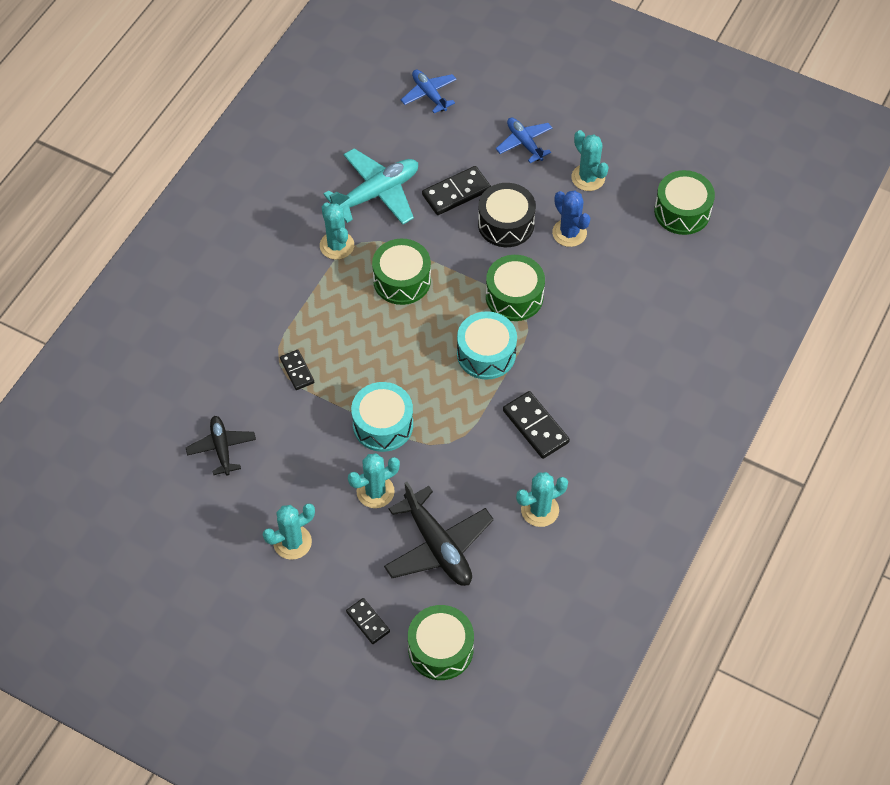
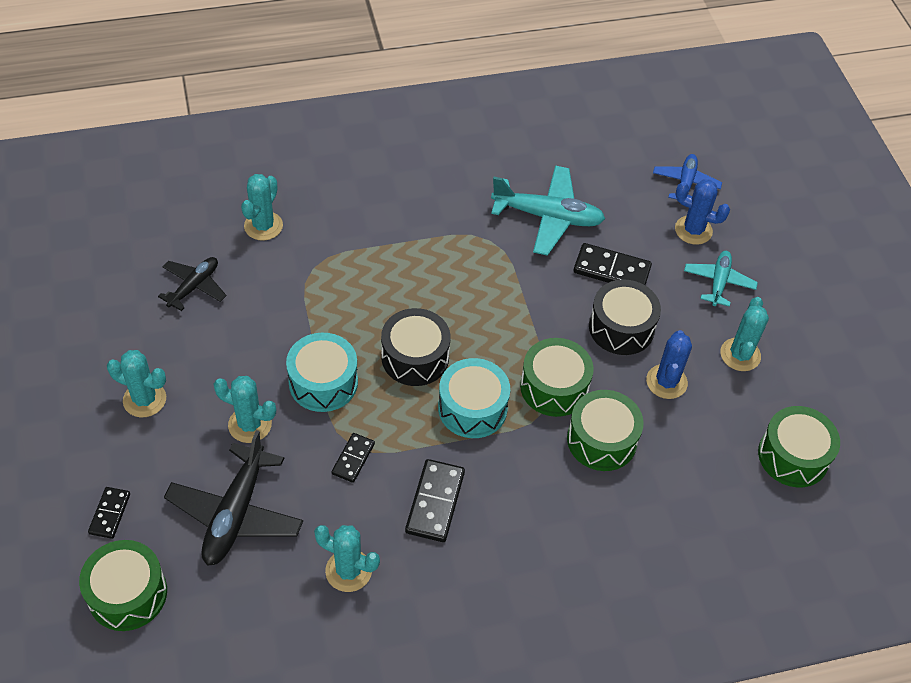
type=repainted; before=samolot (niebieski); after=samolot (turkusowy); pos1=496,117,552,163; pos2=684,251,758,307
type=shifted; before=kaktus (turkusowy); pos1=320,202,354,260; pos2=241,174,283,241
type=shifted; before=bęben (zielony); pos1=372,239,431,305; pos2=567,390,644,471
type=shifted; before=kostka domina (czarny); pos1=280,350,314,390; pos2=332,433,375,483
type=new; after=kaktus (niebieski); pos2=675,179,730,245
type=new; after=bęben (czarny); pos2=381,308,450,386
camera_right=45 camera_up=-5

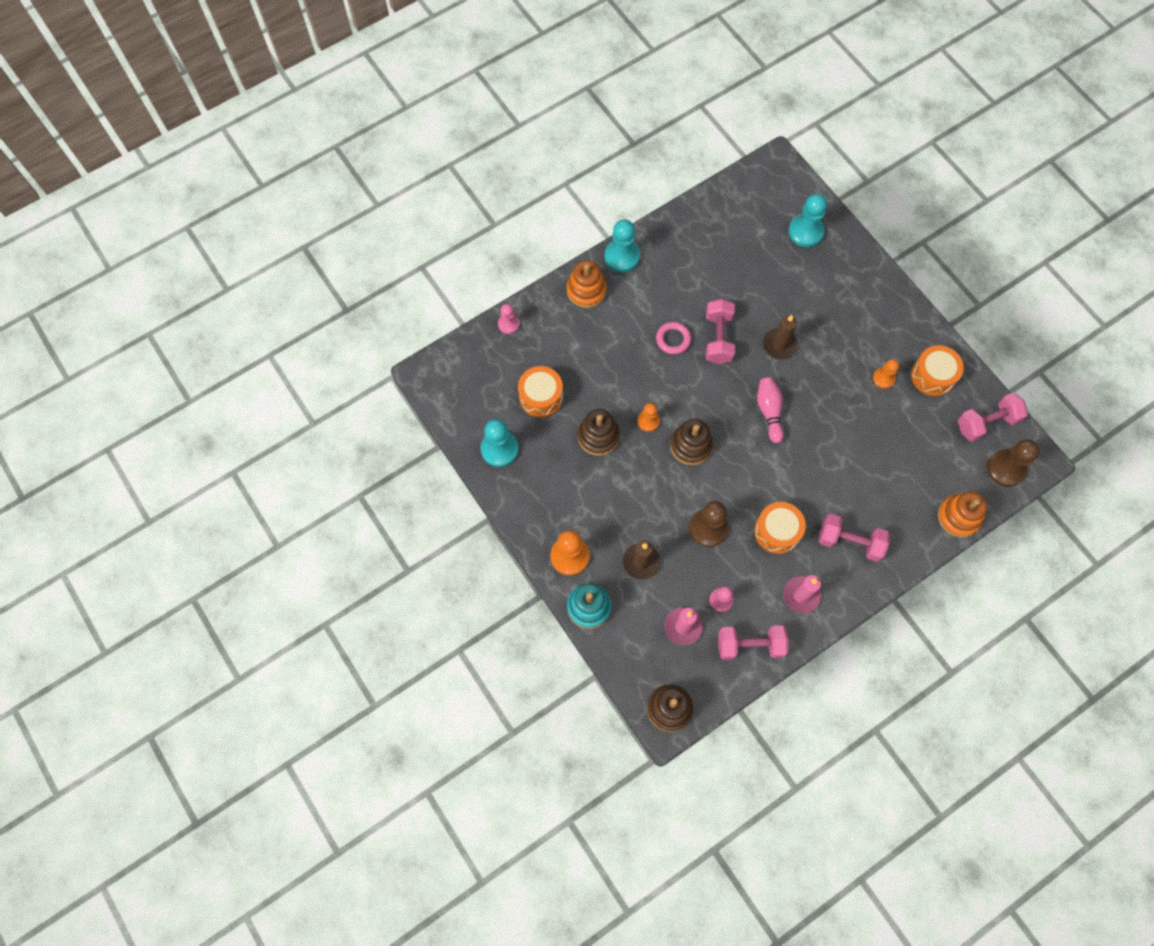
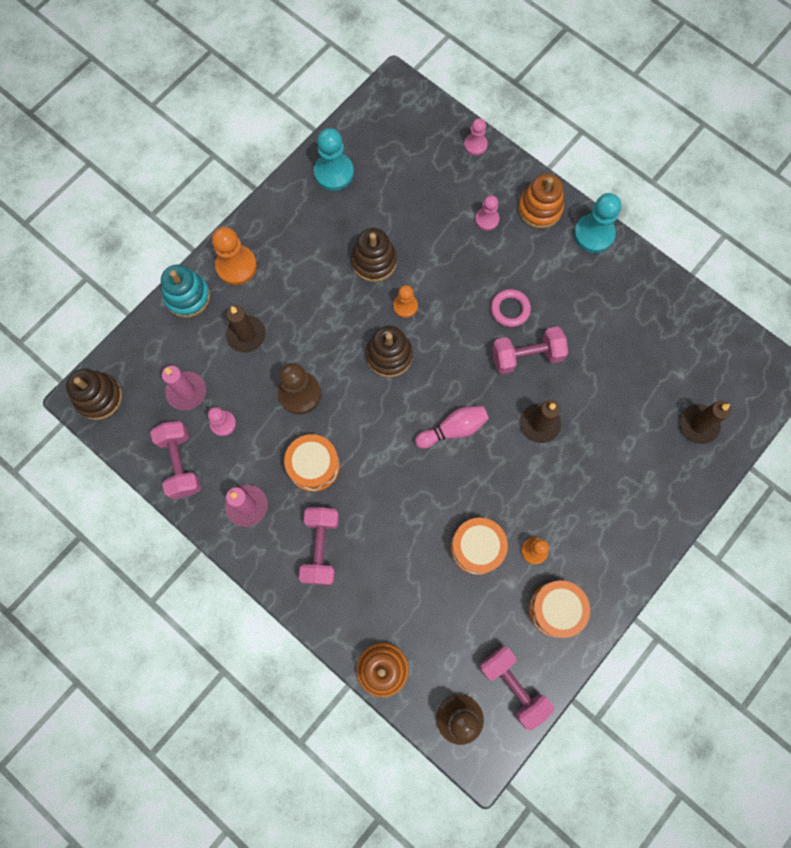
type=swapped; before=pionek (turkusowy); after=świeca (brązowy); pos1=788,194,827,247; pos2=680,401,731,444
type=shifted; before=bęben (pomarańczowy); pos1=518,366,563,417; pos2=451,518,508,575
type=new; after=pionek (różowy); pos2=475,195,499,231
camera_right=75 camera_up=5

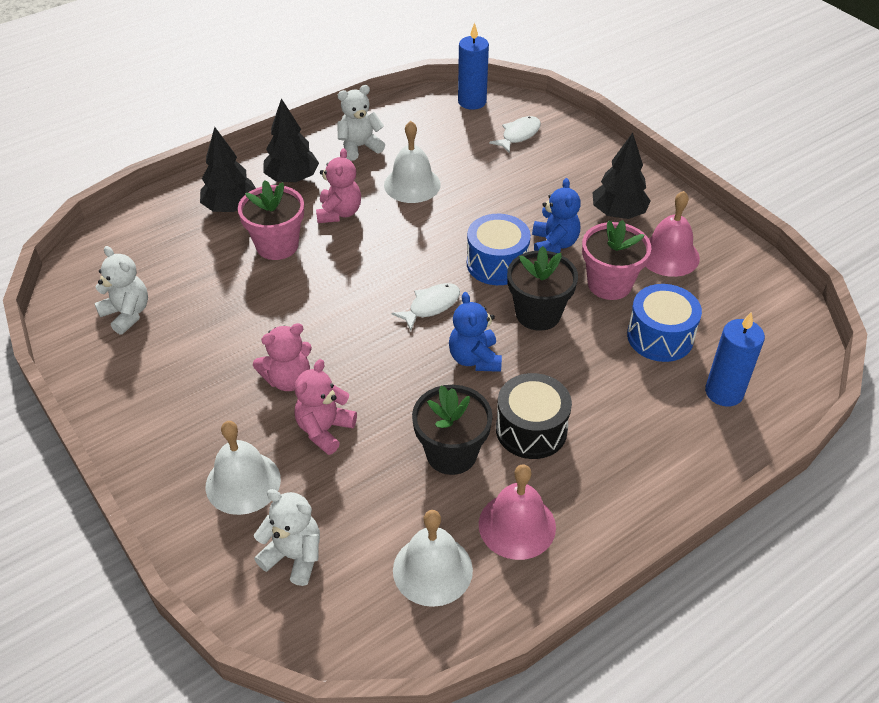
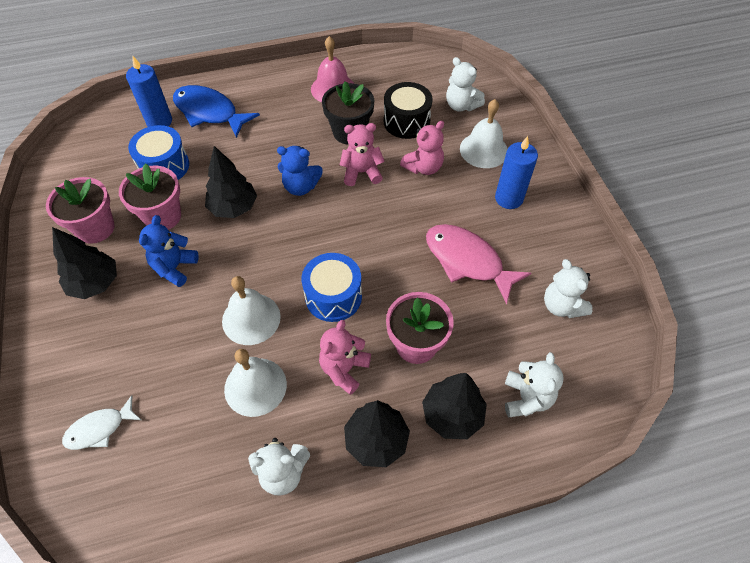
type=shifted; before=świeca (niebieski); pos1=458,23,489,110; pos2=495,136,538,209
type=swapped; before=dzwonek (różowy); after=doniczka (różowy); pos1=645,191,700,277; pos2=46,177,115,244
type=shifted; before=bęben (niebieski); pos1=467,214,531,285; pos2=302,253,362,322
type=swapped; before=doniczka (czarny); after=drzewko (czarny); pos1=507,246,578,331; pos2=205,146,257,218
type=gone; before=ryba (biały); pos1=392,283,460,331
type=rotated; before=miś (niebieski); pos1=449,292,502,372; pos2=277,146,323,196; turn=90
type=shifted; before=miś (różowy); pos1=253,323,312,391; pos2=340,123,385,186
type=shifted; before=bęben (czarny); pos1=496,373,572,459; pos2=384,82,433,139
type=shifted; before=dzwonek (biały); pos1=393,510,473,607; pos2=222,276,281,345
type=new; after=ryba (niebieski); pos2=173,85,260,138
type=new; after=ryba (różowy); pos2=426,224,531,305
type=new; after=miś (biały); pos2=505,352,564,418
camera_right=-160 camera_up=10

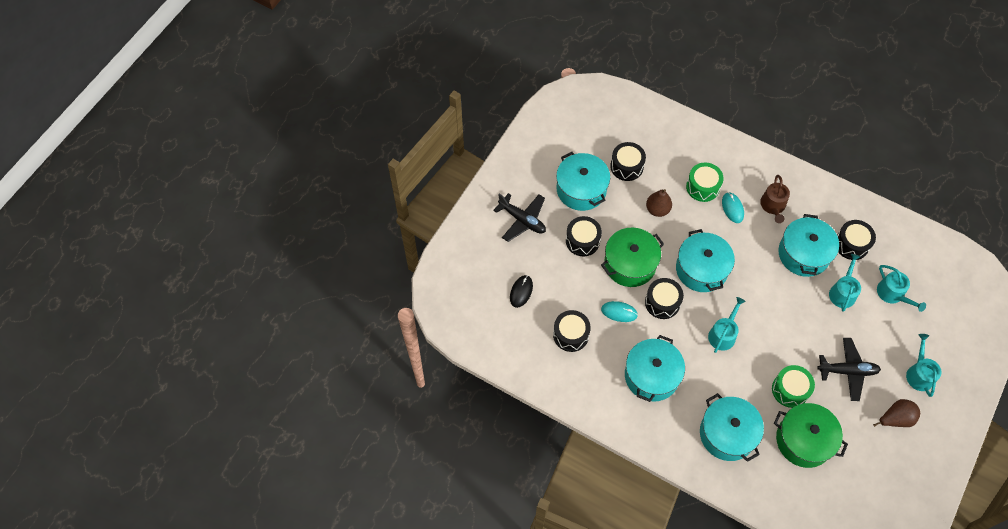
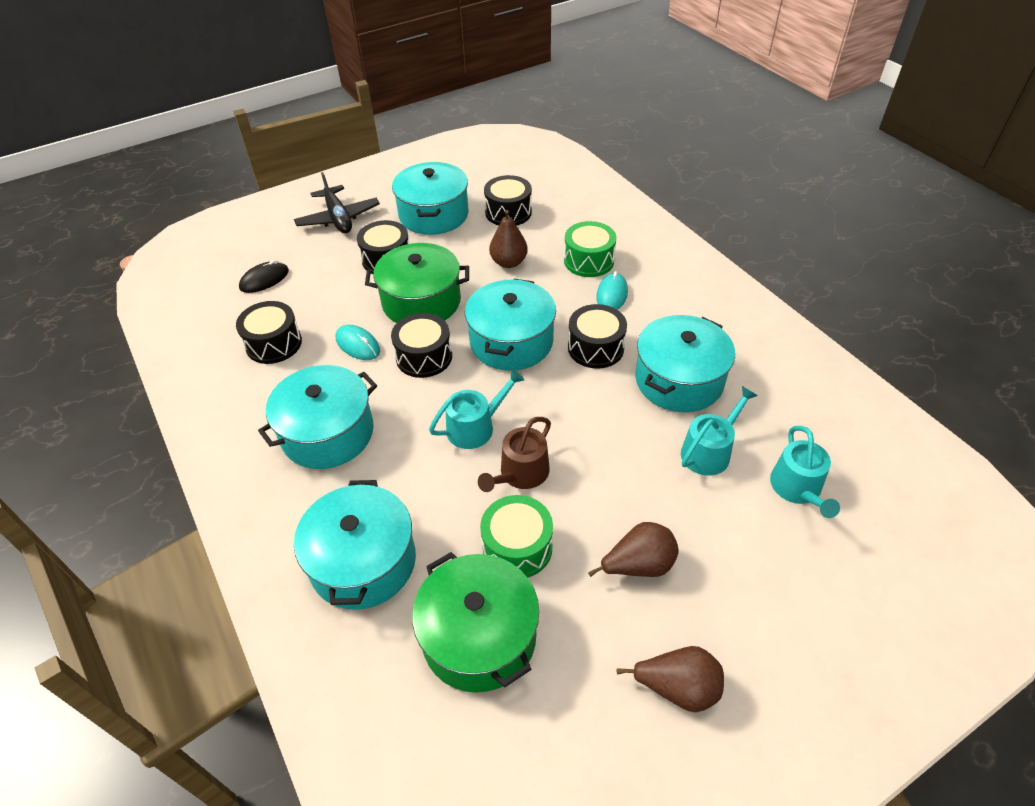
type=shifted; before=konewka (brązowy); pos1=760,175,790,223; pos2=478,417,551,492
type=shifted; before=bęben (czarny); pos1=837,220,876,260; pos2=568,304,627,369
type=gone; before=konewka (turkusowy); pos1=906,334,942,397
type=swapped; before=samolot (czarny); after=gruszka (brązowy); pos1=817,338,881,401; pos2=588,522,679,577
camera_right=30 camera_up=-15

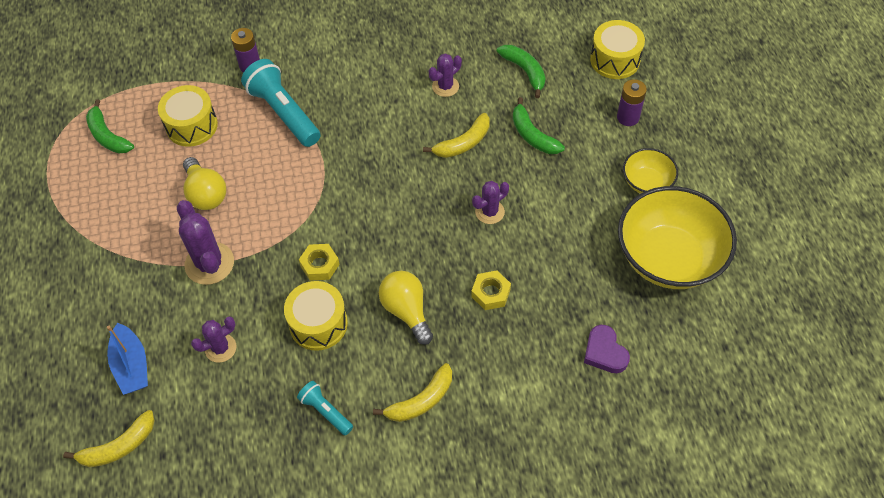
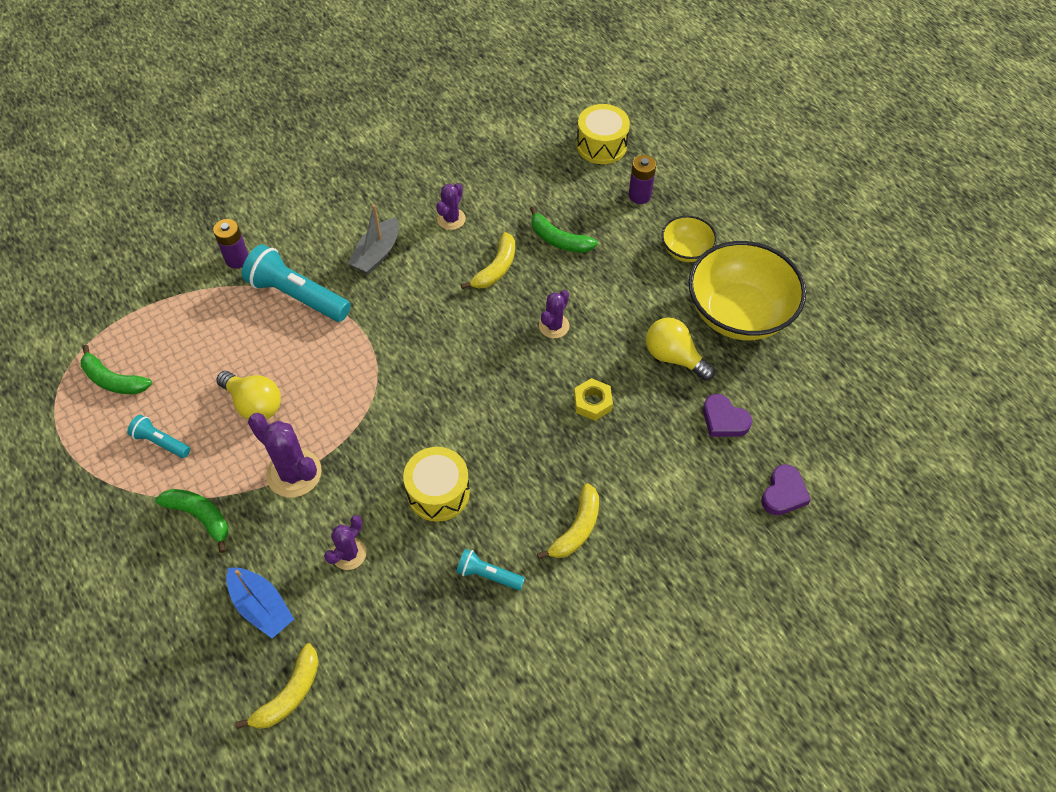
type=shifted; before=banan (zielony); pos1=497,45,545,98; pos2=155,489,228,553
type=gone; before=bęben (żółty); pos1=158,85,218,147
type=gone; before=nakrętka (żółty); pos1=299,244,340,281
type=shifted; before=żarówka (żółty); pos1=379,271,433,345; pos2=646,318,715,380
type=new; after=łódka (szary); pos2=348,204,399,275
type=new; after=latarka (turkusowy); pos2=127,415,190,458
type=new; after=serce (fioletowy); pos2=761,464,811,515
camera_right=-25 camera_up=0

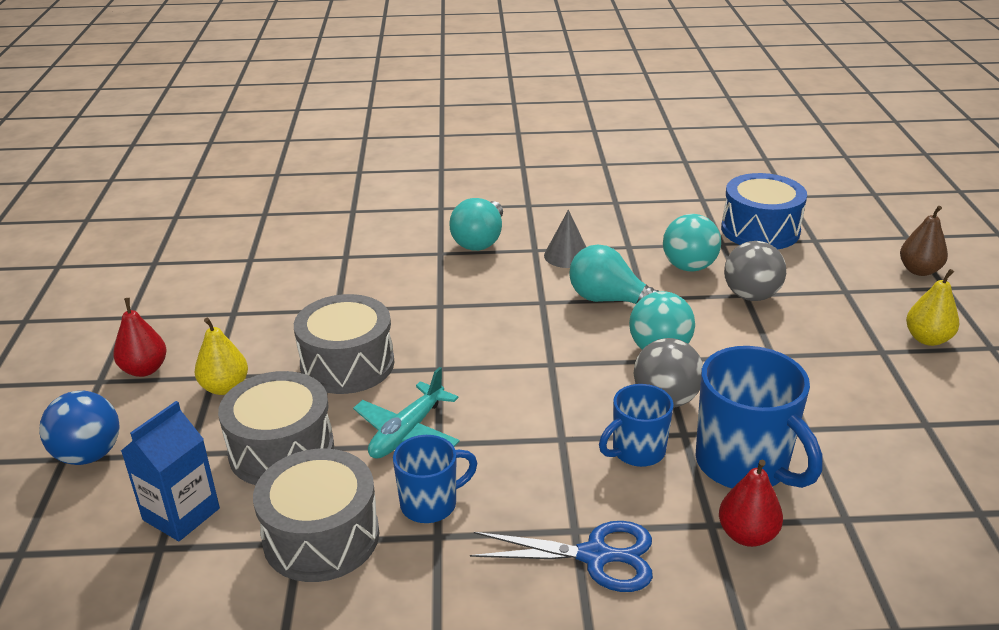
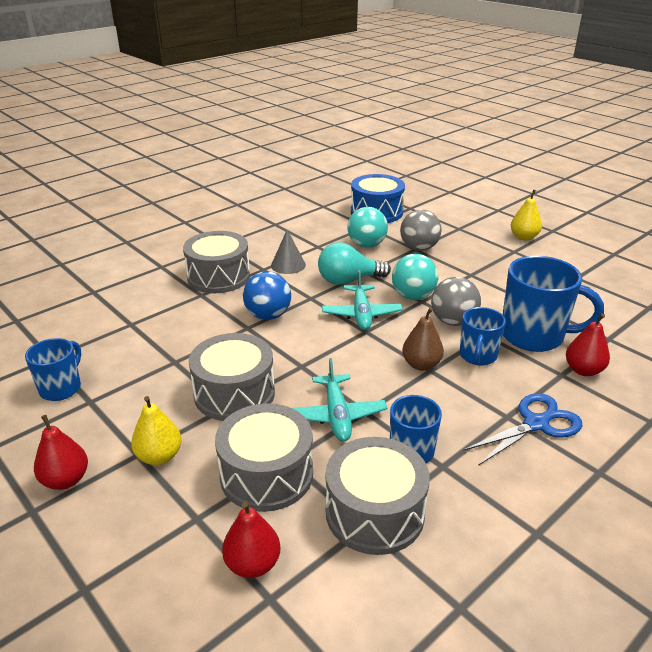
type=swapped; before=żarówka (turkusowy); after=bęben (szary); pos1=449,198,503,251; pos2=183,231,250,293
type=shifted; before=gruszka (brązowy); pos1=900,206,948,276; pos2=402,308,444,371
type=shifted; before=piłka (niebieski); pos1=39,391,120,465; pos2=243,271,291,320
type=swapped; before=karton mleka (niebieski); after=gruszka (czerwony); pos1=121,401,220,541; pos2=222,502,280,578
type=new; after=samolot (turkusowy); pos2=322,270,403,330
type=new; after=kubek (niebieski); pos2=25,338,81,401
camera_right=-40 camera_up=0

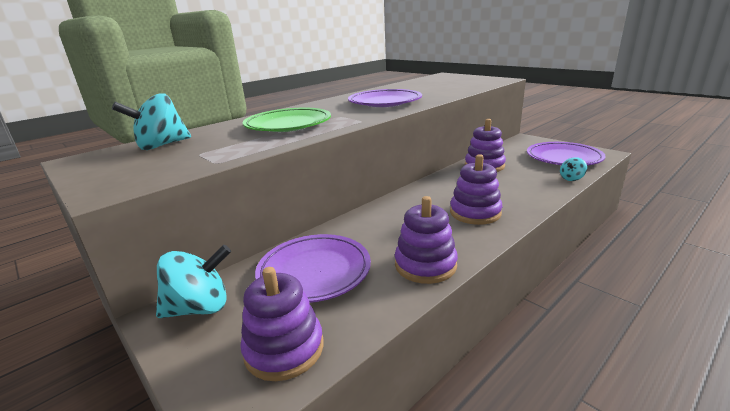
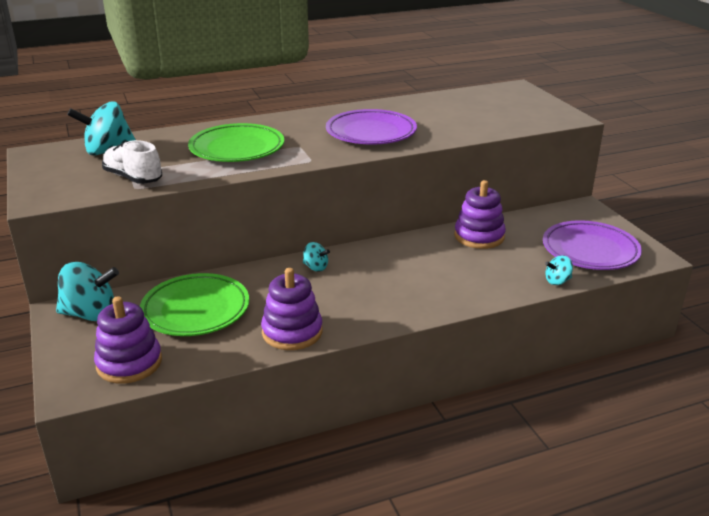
type=gone; before=zabawka nakładanka (fioletowy); pos1=450,154,502,225
type=repainted; before=talerz (fioletowy); after=talerz (zielony); pos1=255,234,371,303; pos2=140,273,249,336
type=new; after=but (biały); pos2=102,140,162,184
type=new; after=bączek (turkusowy); pos2=303,242,330,272
camera_right=20 camera_up=5

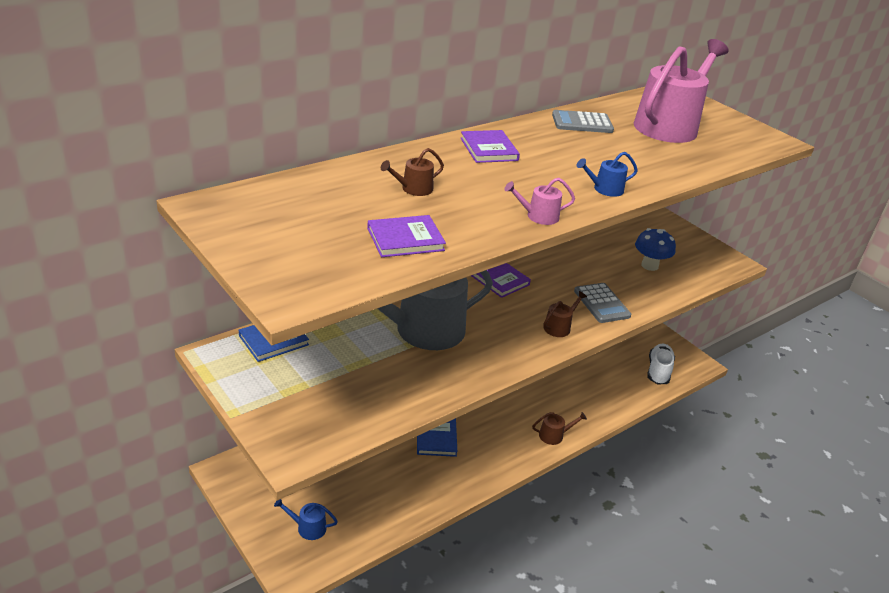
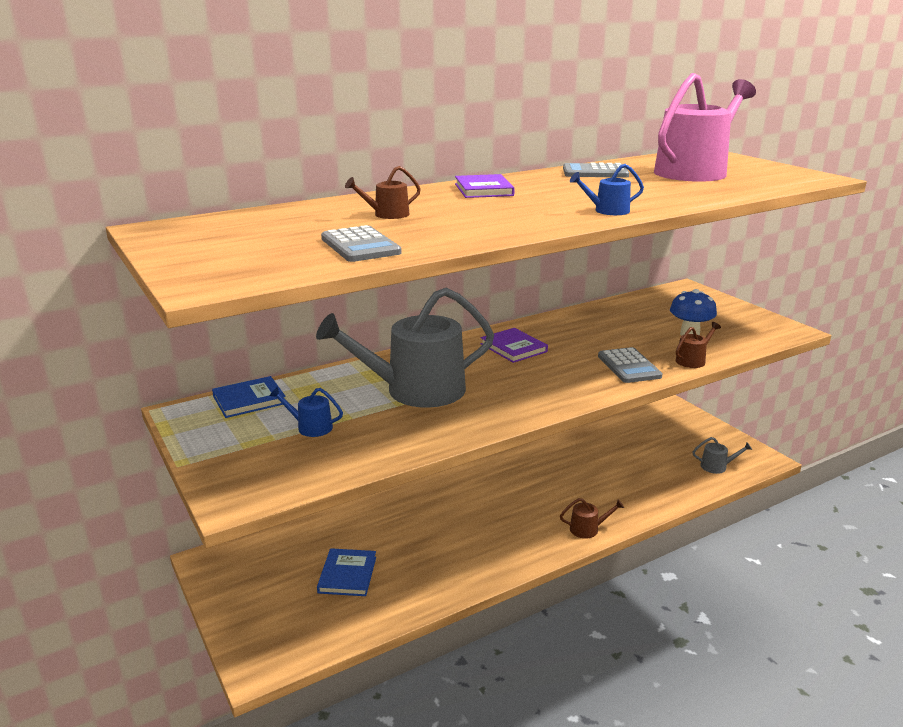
type=gone; before=konewka (różowy); pos1=504,178,575,225
type=swapped; before=książka (fioletowy); after=kalkulator (szary); pos1=367,215,446,257; pos2=321,225,401,262
type=shifted; before=konewka (brązowy); pos1=544,291,587,337; pos2=675,322,721,368
type=swapped; before=but (biały); after=konewka (szary); pos1=647,344,675,384; pos2=693,437,752,474
type=shifted; before=książka (niebieski); pos1=417,418,457,457; pos2=317,548,376,596
type=shifted; before=konewka (niebieski); pos1=274,499,338,540; pos2=269,387,343,437
camera_right=10 camera_up=-10

